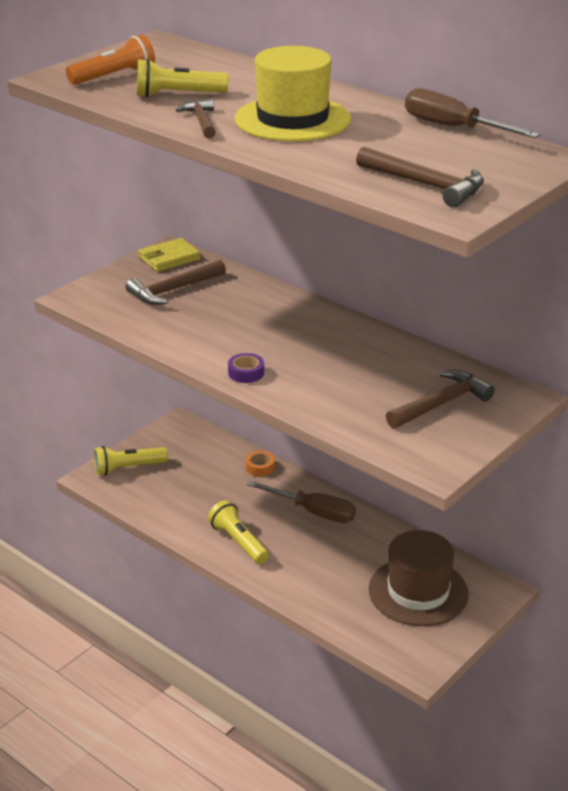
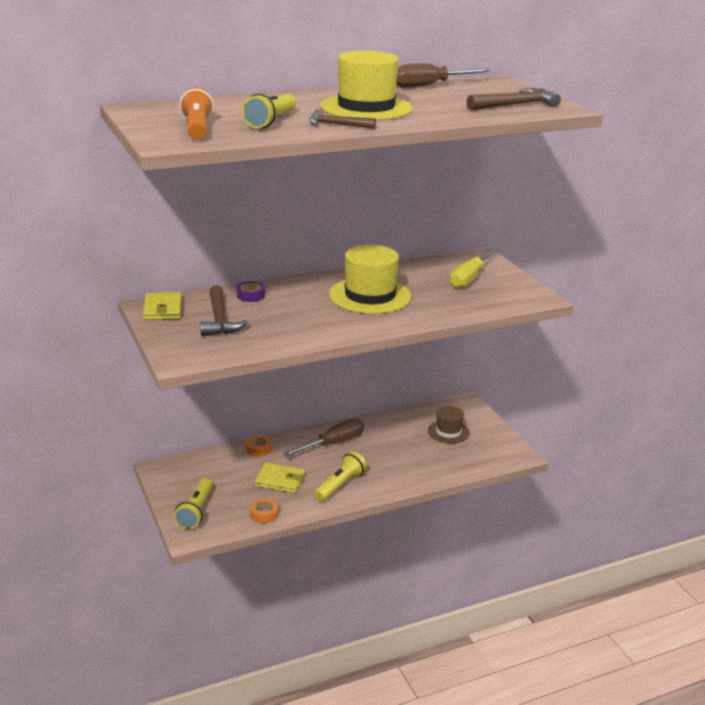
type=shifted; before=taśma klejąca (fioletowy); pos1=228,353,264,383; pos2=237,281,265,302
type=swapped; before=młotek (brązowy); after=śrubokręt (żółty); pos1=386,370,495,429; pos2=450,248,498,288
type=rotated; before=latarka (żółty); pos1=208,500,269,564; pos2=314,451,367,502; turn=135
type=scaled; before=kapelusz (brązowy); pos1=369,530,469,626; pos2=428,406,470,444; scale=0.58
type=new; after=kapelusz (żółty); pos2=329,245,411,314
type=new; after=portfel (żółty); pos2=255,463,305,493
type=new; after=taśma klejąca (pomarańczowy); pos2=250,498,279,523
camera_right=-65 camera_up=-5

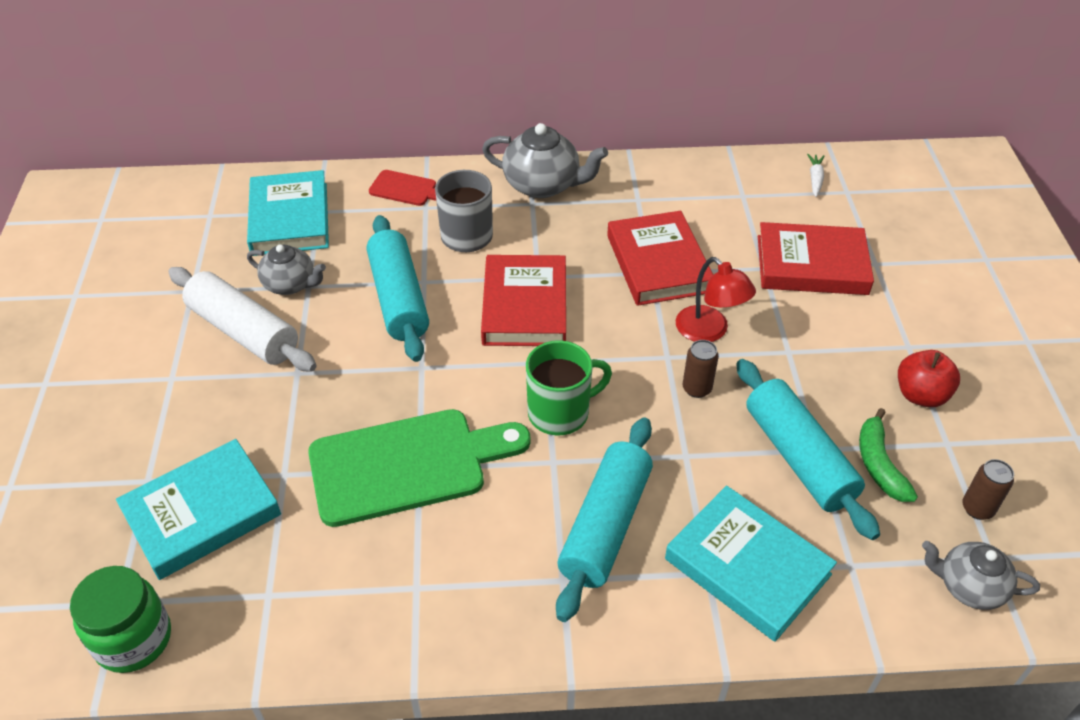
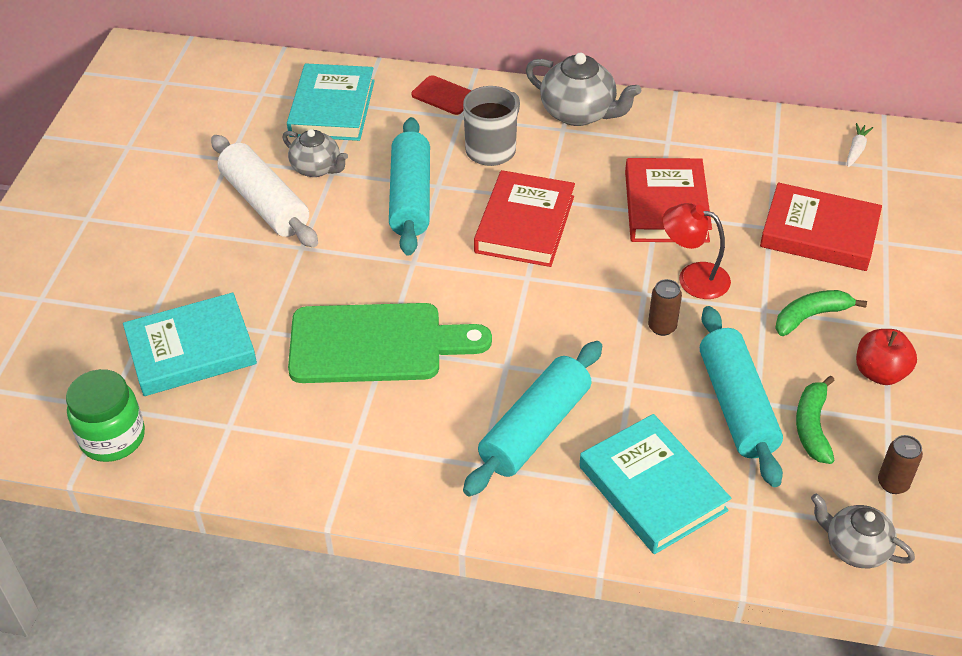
type=rotated; before=lampka (czerwony); pos1=676,257,756,342; pos2=662,203,731,299; turn=135
type=gone; before=kubek (zielony); pos1=526,340,612,436
type=new; after=banan (zielony); pos2=775,290,867,336
camera_right=15 camera_up=0

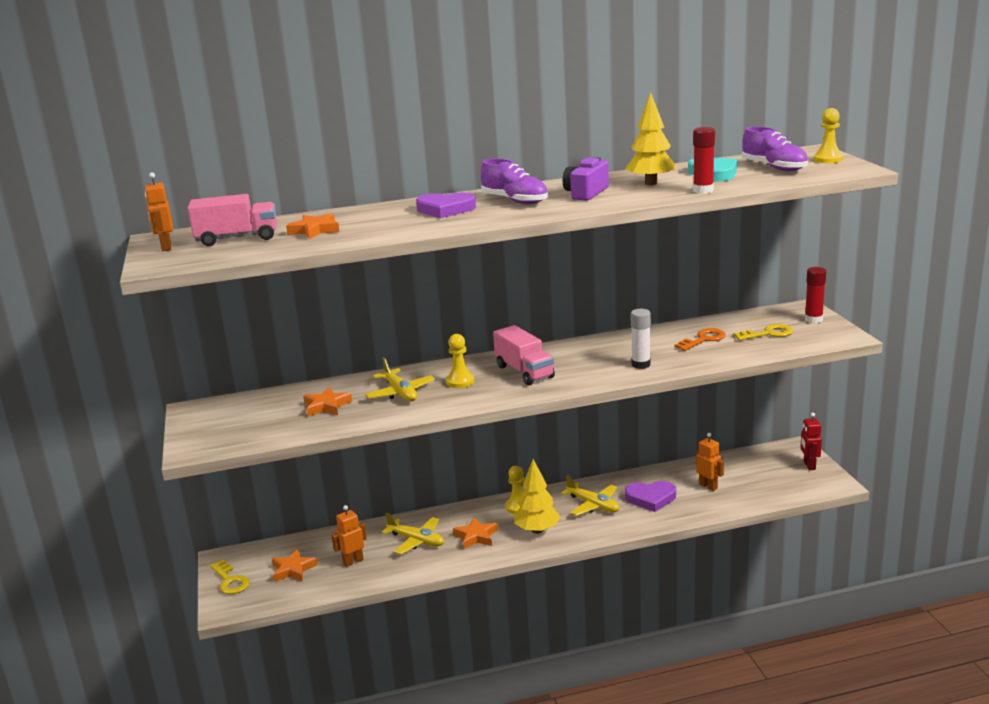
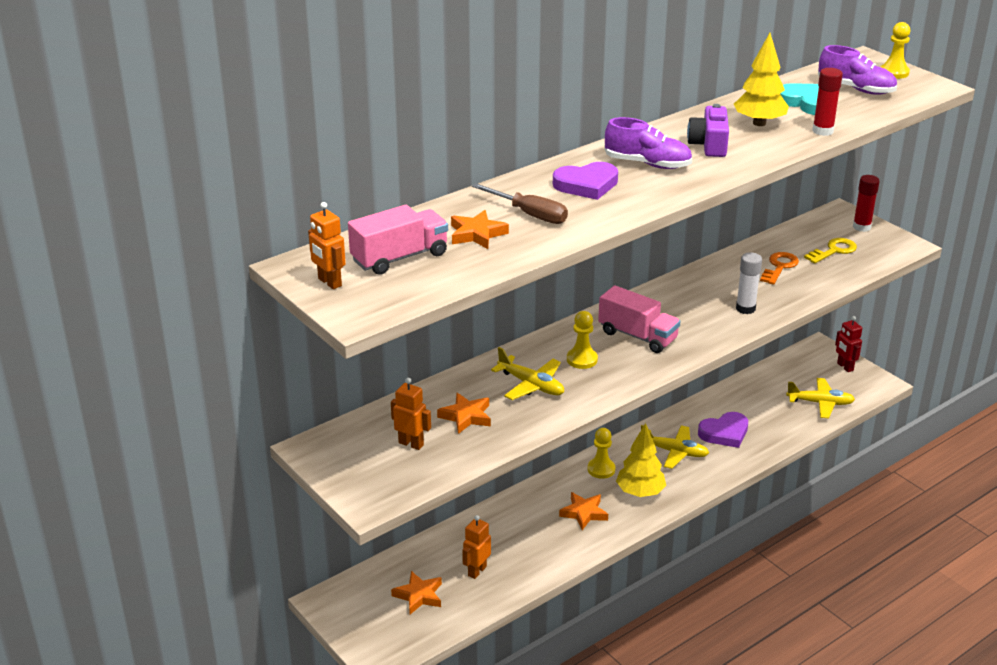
type=shifted; before=robot (pomarańczowy); pos1=696,433,724,491; pos2=391,378,431,450
type=shifted; before=samolot (żółty); pos1=382,513,444,555; pos2=786,378,855,418
type=gone; before=klucz (żółty); pos1=210,560,250,594
type=new; after=śrubokręt (brązowy); pos2=472,183,568,224
camera_right=-25 camera_up=10

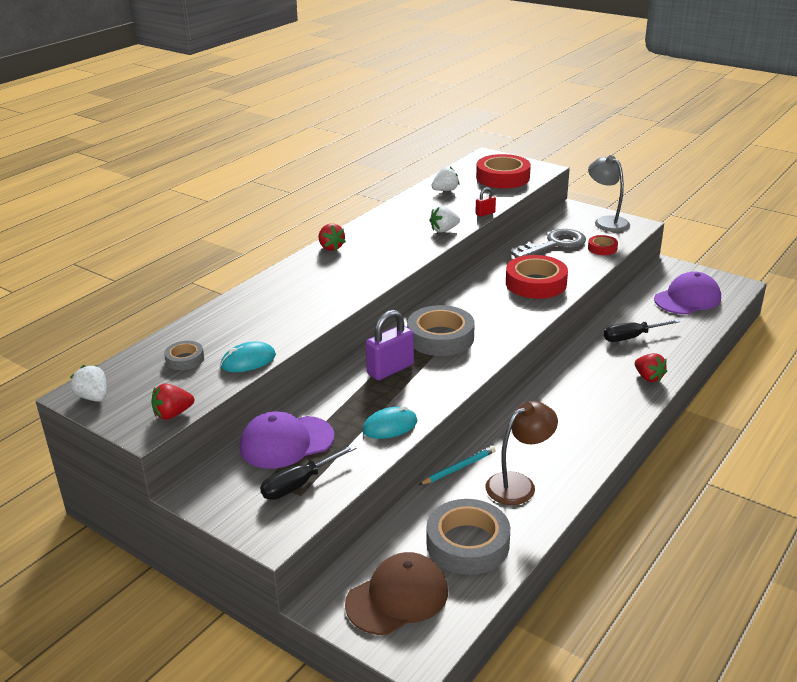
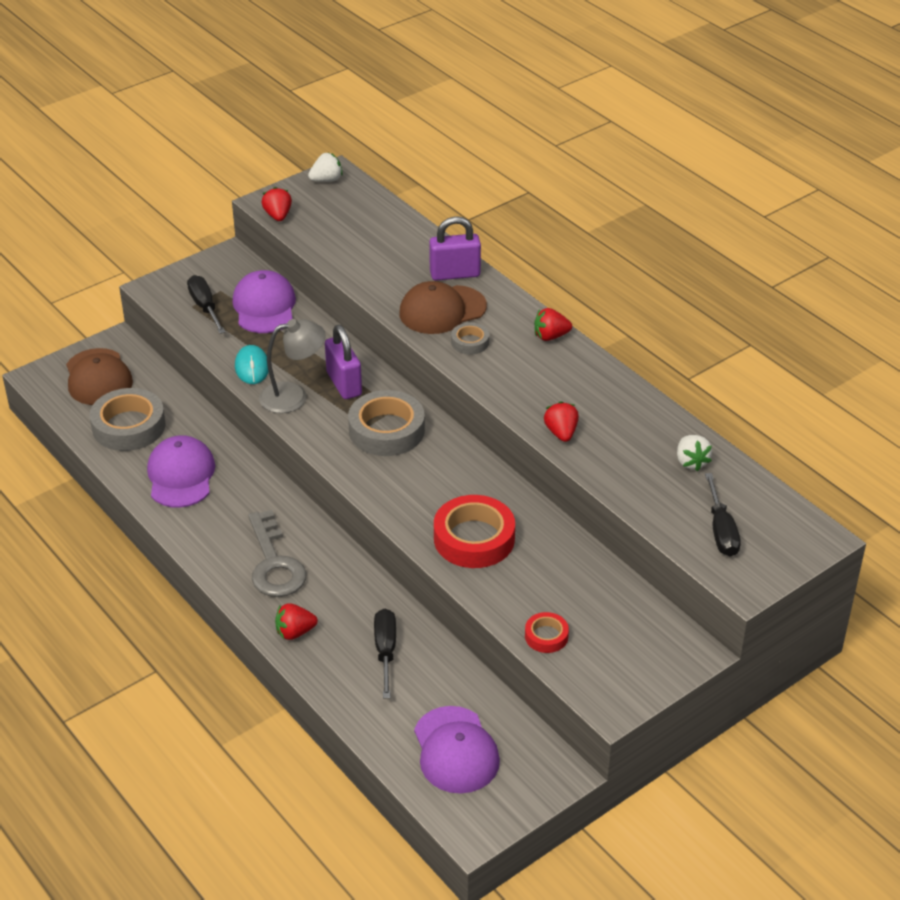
type=swapped; before=taśma klejąca (czerwony); after=śrubokręt (czarny); pos1=476,154,531,188; pos2=705,473,741,557
type=shifted; before=lampka (szary); pos1=588,155,630,232; pos2=259,319,326,413
type=gone; before=kłódka (czerwony); pos1=475,187,496,217
type=repainted; before=truskawka (biały); after=truskawka (czerwony); pos1=429,206,460,233; pos2=544,401,579,442
type=shifted; before=klucz (szary); pos1=509,229,586,258; pos2=248,510,307,597
type=shifted; before=taśma klejąca (szary); pos1=164,341,204,370; pos2=451,323,489,355
type=gone; before=myszka (turkusowy); pos1=221,342,276,372
type=swapped; before=lampka (brązowy); after=czapka (fioletowy); pos1=485,401,558,505; pos2=147,435,215,508
type=gone; before=ołówek (turkusowy); pos1=419,447,496,485
type=new; after=kłódka (fioletowy); pos2=429,216,481,281
type=new; after=czapka (brązowy); pos2=399,281,487,334
camera_right=105 camera_up=10

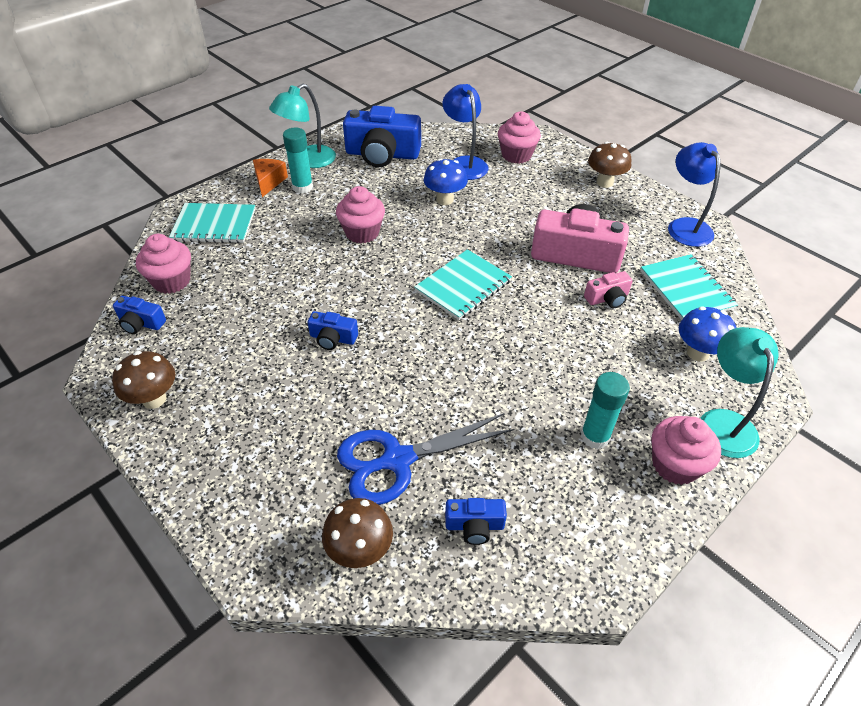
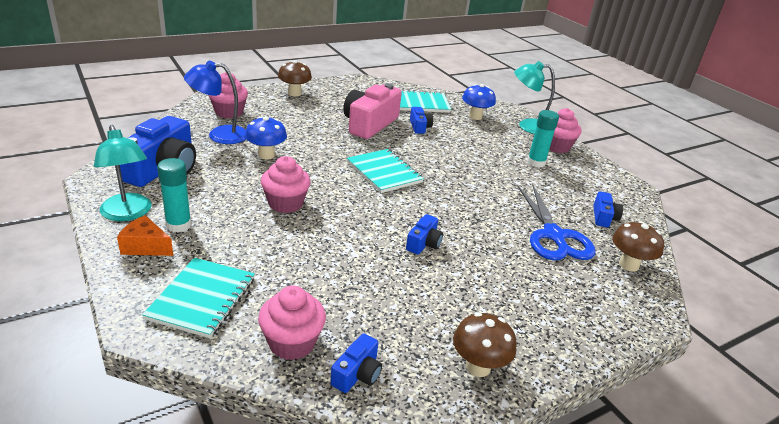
type=gone; before=lampka (niebieski); pos1=668,142,721,247
type=repainted; before=aparat fotograficzny (różowy); after=aparat fotograficzny (niebieski); pos1=584,271,633,308; pos2=410,107,433,134
camera_right=-80 camera_up=-15

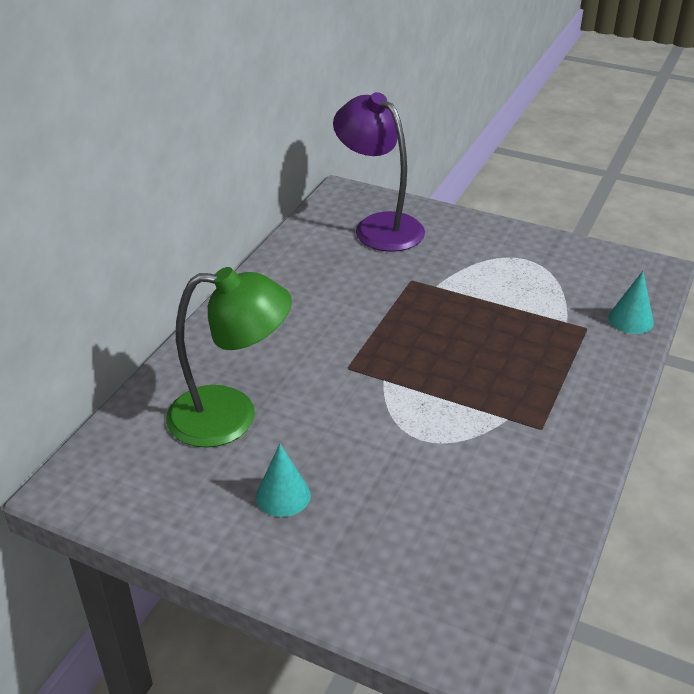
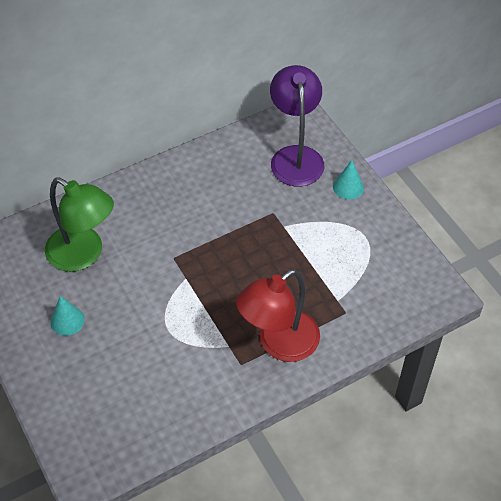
type=shifted; before=stożek (turkusowy); pos1=608,271,654,334; pos2=333,160,364,200
type=new; after=lampka (czerwony); pos2=236,269,320,362
camera_right=35 camera_up=15

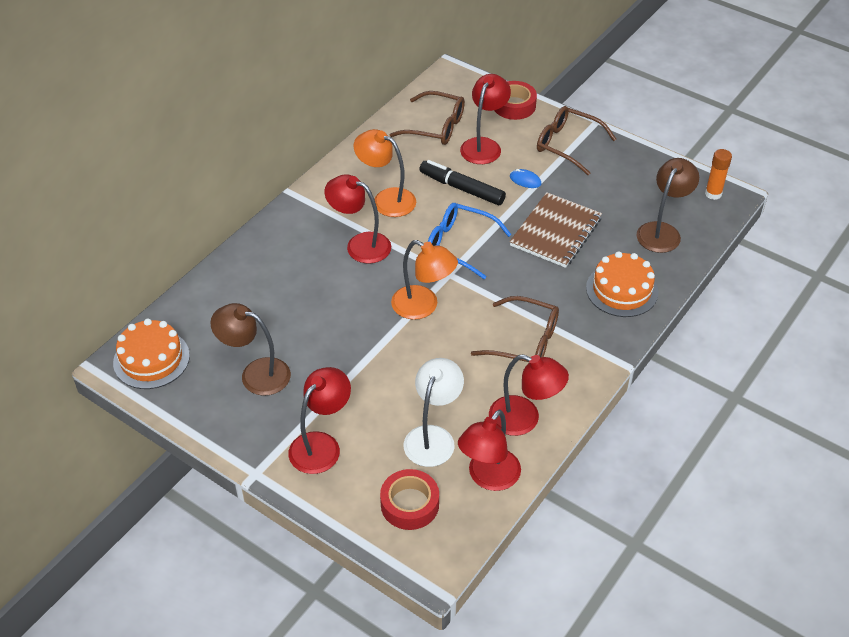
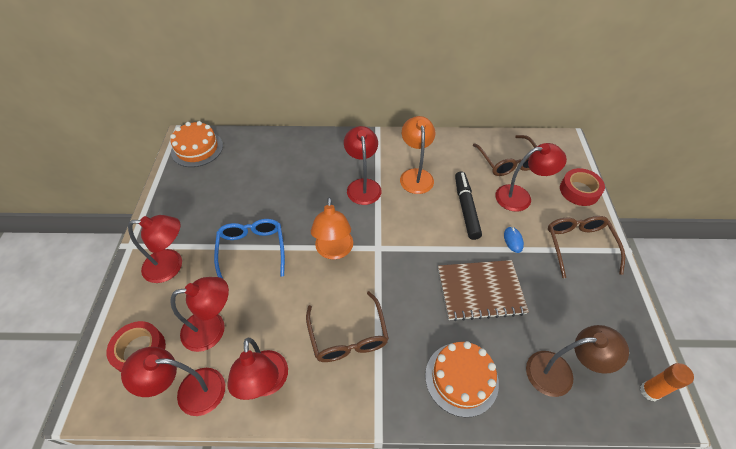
type=shifted; before=okulary (niebieski); pos1=428,203,512,279; pos2=214,219,285,279
type=gone; before=lampka (brązowy); pos1=210,303,291,396
type=repainted; before=lampka (biały); after=lampka (czerwony); pos1=404,358,464,467; pos2=170,277,229,352
camera_right=55 camera_up=5

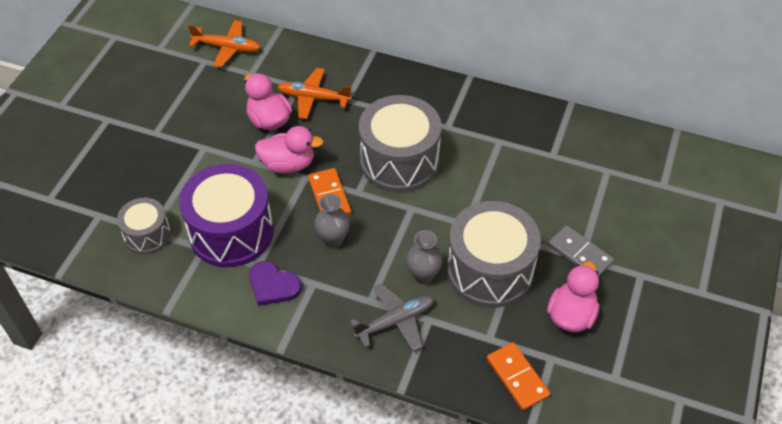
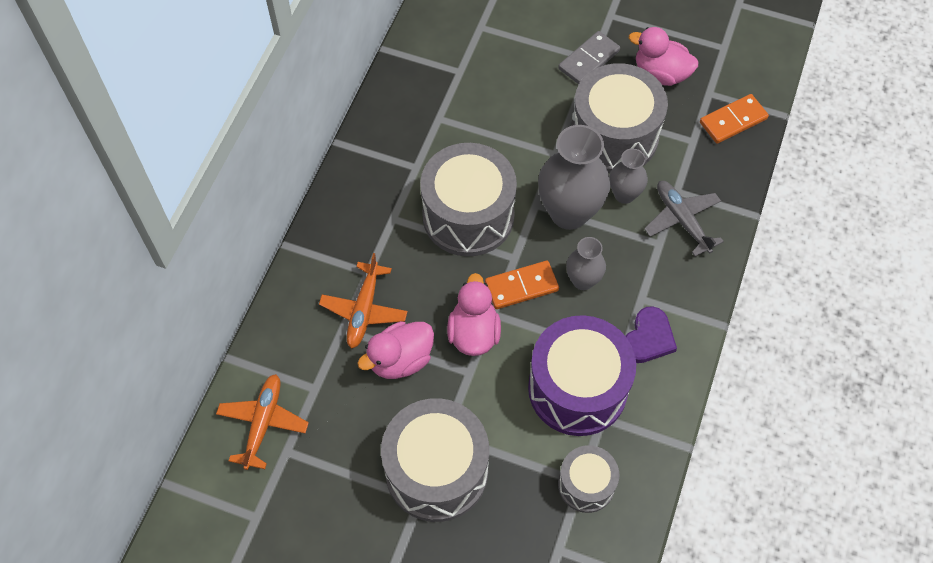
type=new; after=wazon (szary); pos2=538,125,611,230
type=new; after=bęben (szary); pos2=381,398,489,522
camera_right=-90 camera_up=10

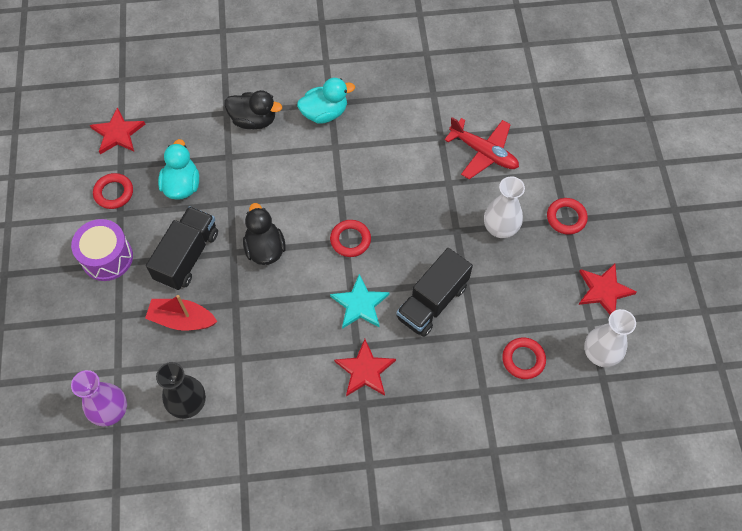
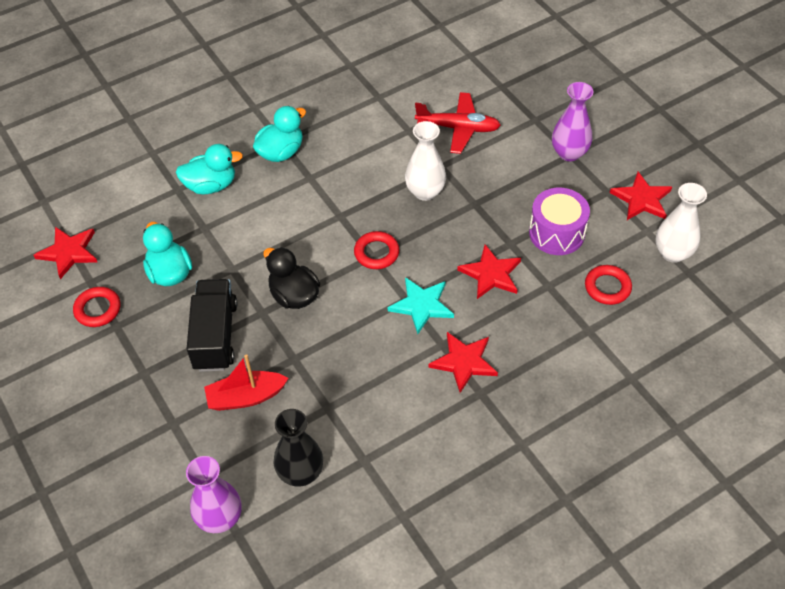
type=repainted; before=kaczka (czarny); after=kaczka (turkusowy); pos1=224,90,282,129; pos2=176,144,243,195
type=shifted; before=wazon (biały); pos1=484,176,525,238; pos2=405,121,446,201
type=swapped; before=pierścień (czerwony); after=wazon (fioletowy); pos1=547,198,588,235; pos2=552,82,594,161
type=shifted; before=bęben (fioletowy); pos1=71,219,133,281; pos2=529,188,590,255
type=swapped; before=ciężarówka (czarny); after=gwiazda (czerwony); pos1=396,248,473,337; pos2=457,244,521,299
camera_right=-25 camera_up=-10

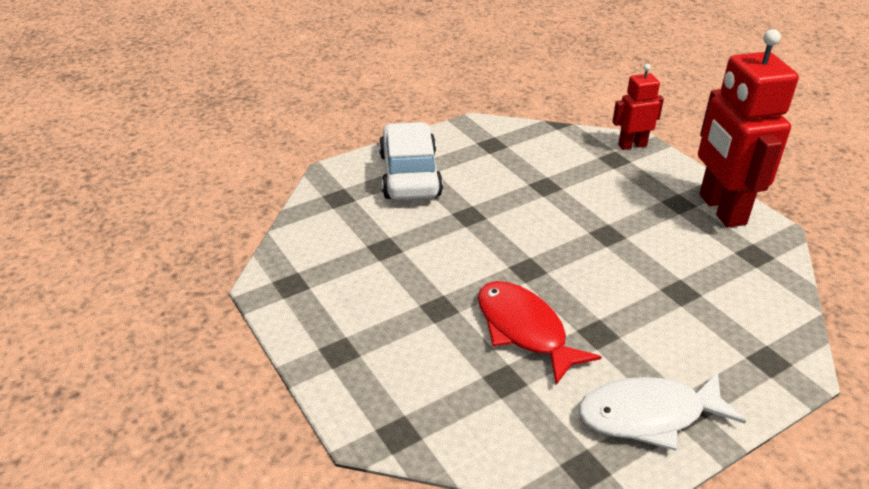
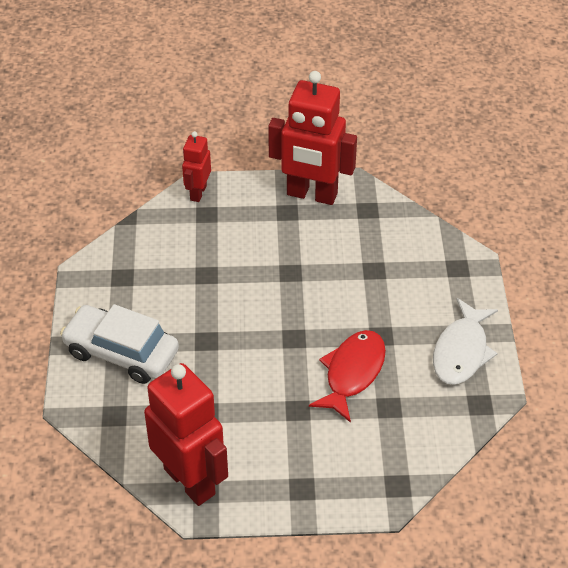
type=rotated; before=ryba (czerwony); pos1=478,281,601,385; pos2=309,330,386,423; turn=120
type=new; after=robot (czerwony); pos2=144,363,228,506
camera_right=-60 camera_up=10

